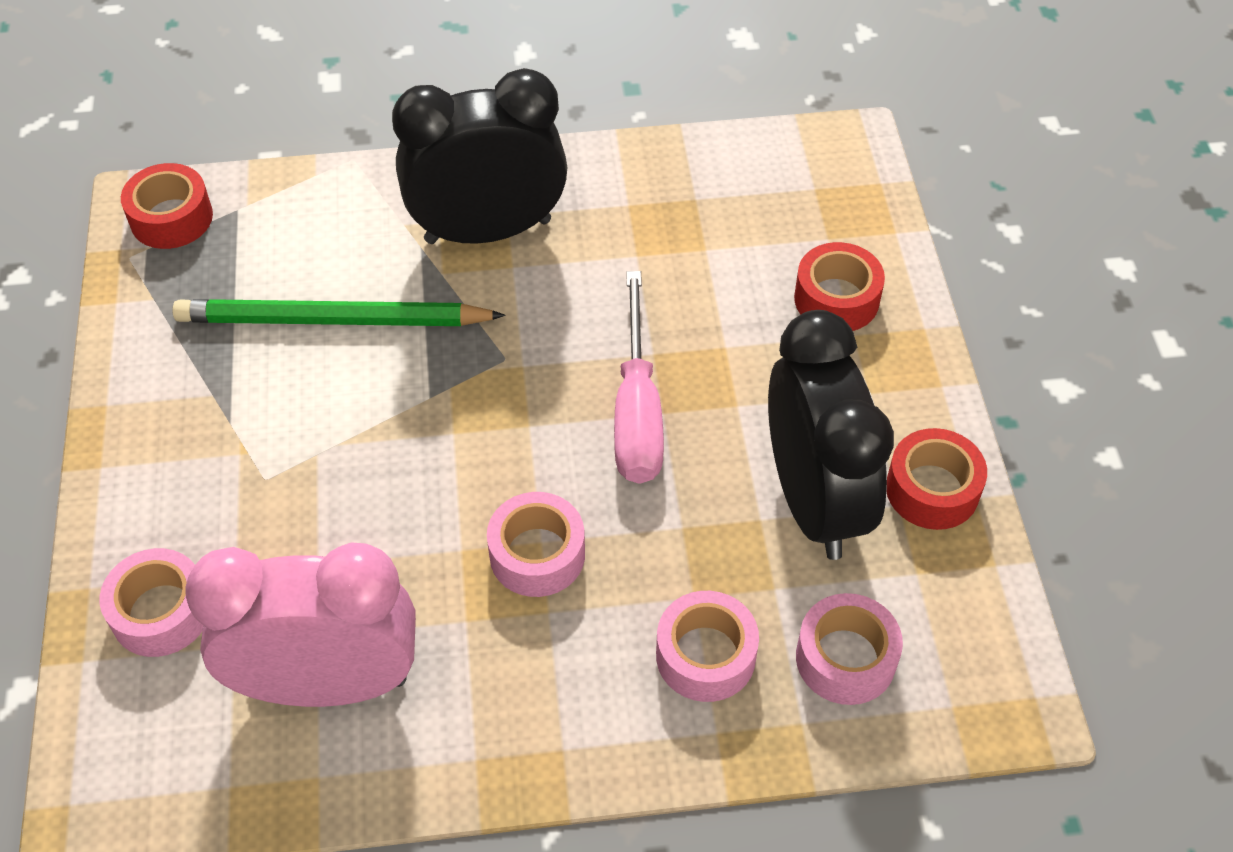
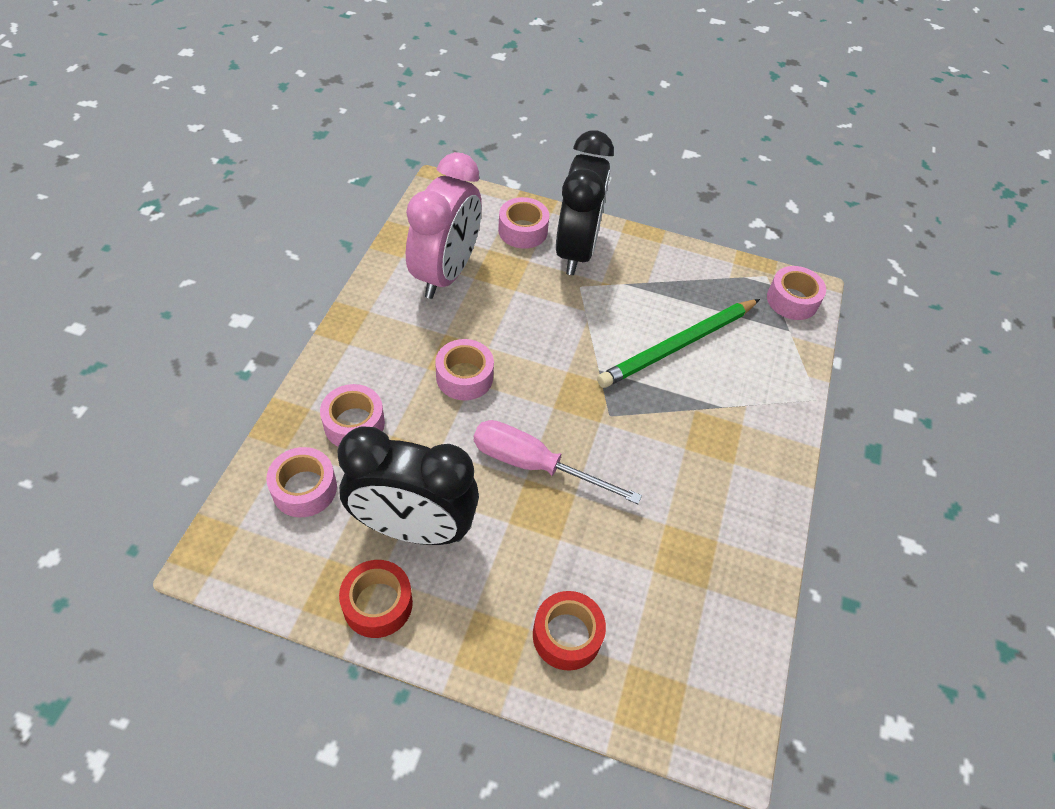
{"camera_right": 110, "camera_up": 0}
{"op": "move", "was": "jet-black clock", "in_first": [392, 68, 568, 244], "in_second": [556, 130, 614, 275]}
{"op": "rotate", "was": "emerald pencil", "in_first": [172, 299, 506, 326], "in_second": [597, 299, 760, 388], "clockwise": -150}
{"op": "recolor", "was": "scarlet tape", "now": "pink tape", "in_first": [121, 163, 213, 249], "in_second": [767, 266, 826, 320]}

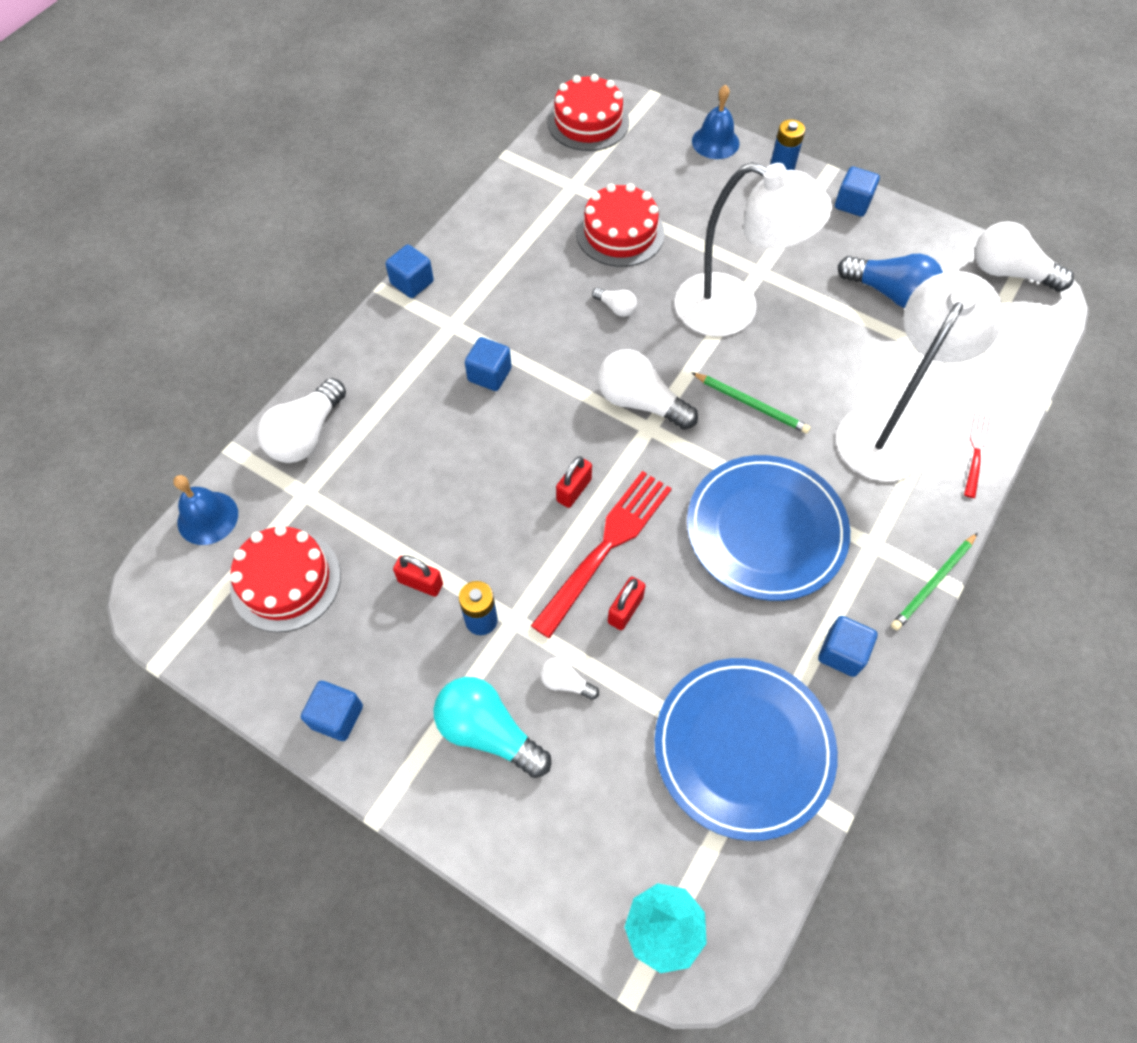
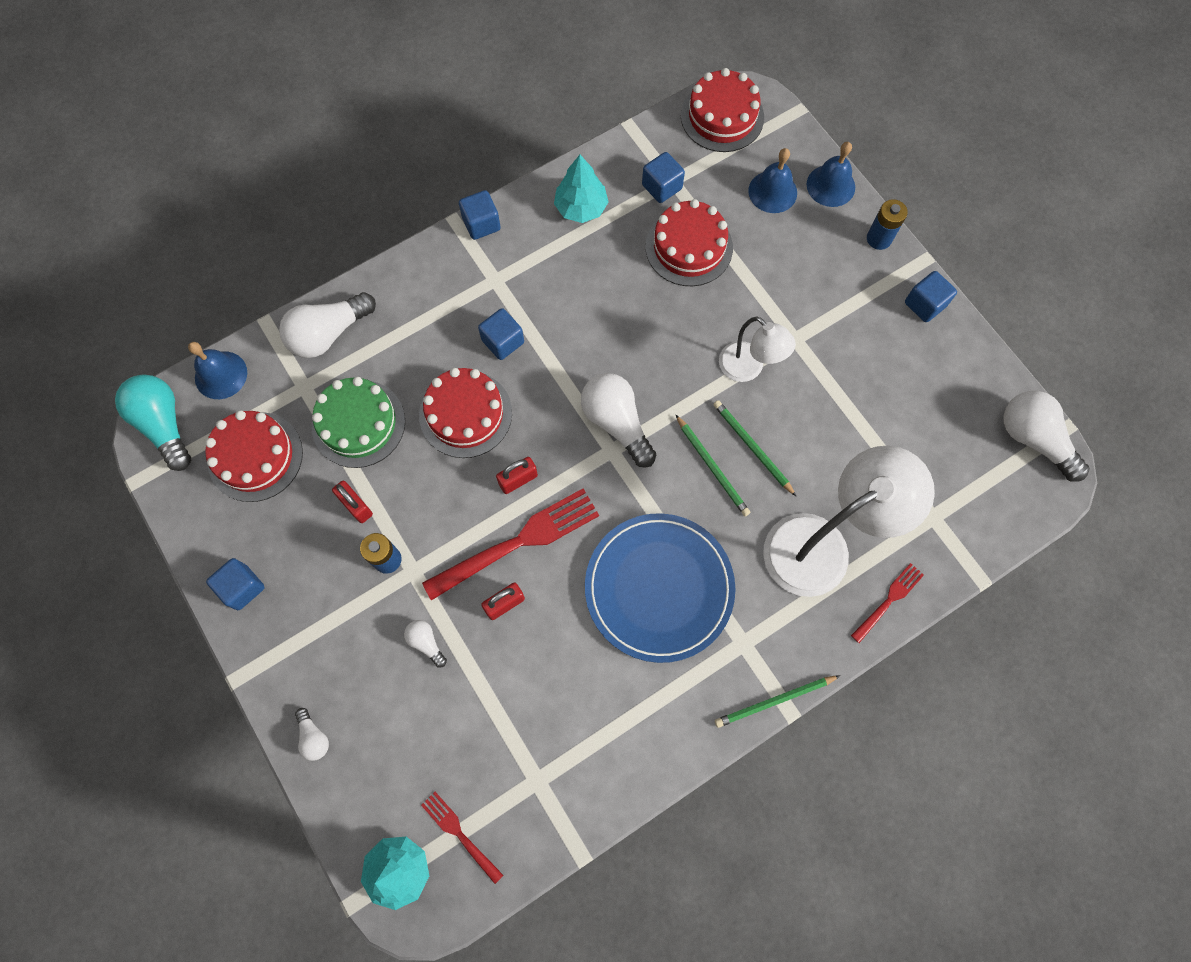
{"camera_right": 25, "camera_up": 10}
{"op": "move", "was": "turquoise light bulb", "in_first": [434, 677, 551, 778], "in_second": [115, 374, 191, 471]}
{"op": "move", "was": "white light bulb", "in_first": [592, 288, 637, 317], "in_second": [295, 708, 329, 761]}
{"op": "insert", "now": "emerald cake", "in_second": [312, 377, 405, 468]}
{"op": "insert", "now": "scarlet cake", "in_second": [419, 368, 512, 458]}
{"op": "insert", "now": "scarlet table fork", "in_second": [421, 792, 503, 884]}
{"op": "insert", "now": "turquoise toy tree", "in_second": [554, 155, 609, 223]}
{"op": "move", "was": "royal blue solid cube", "in_first": [818, 616, 878, 677], "in_second": [642, 152, 685, 203]}
{"op": "insert", "now": "emerald pencil", "in_second": [713, 400, 796, 496]}
{"op": "resize", "was": "white desk lamp", "in_first": [675, 162, 832, 336], "in_second": [719, 316, 796, 382], "ratio": 0.56}
{"op": "insert", "now": "royal blue hand bell", "in_second": [748, 148, 797, 213]}
{"op": "delete", "was": "royal blue plate", "in_first": [655, 658, 838, 841]}
{"op": "delete", "was": "royal blue light bulb", "in_first": [838, 254, 943, 308]}

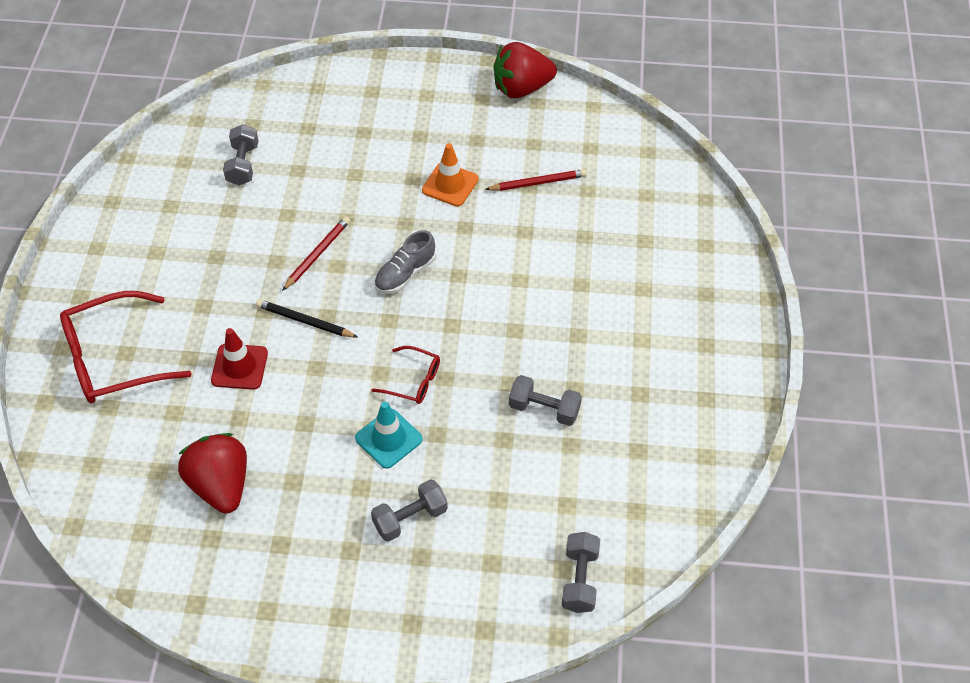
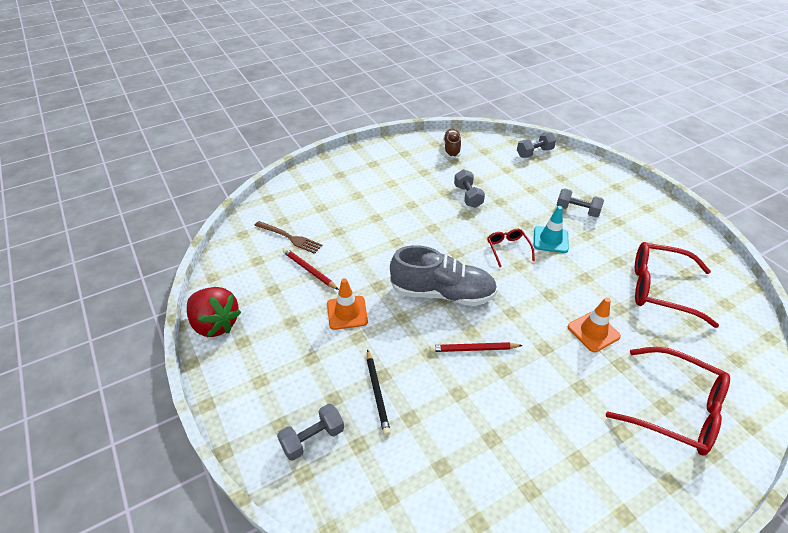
{"camera_right": -125, "camera_up": -10}
{"op": "insert", "now": "dark brown table fork", "in_second": [254, 221, 322, 254]}
{"op": "move", "was": "gray free weight", "in_first": [223, 124, 259, 186], "in_second": [277, 403, 344, 461]}
{"op": "move", "was": "jet-black pencil", "in_first": [256, 299, 357, 338], "in_second": [367, 349, 391, 436]}
{"op": "resize", "was": "gray shoe", "in_first": [374, 230, 436, 294], "in_second": [390, 245, 498, 306], "ratio": 1.77}
{"op": "insert", "now": "dark brown shoe", "in_second": [443, 129, 461, 158]}
{"op": "recolor", "was": "scarlet safety cone", "now": "orange safety cone", "in_first": [211, 328, 268, 390], "in_second": [568, 297, 621, 352]}
{"op": "replace", "was": "scarlet toy strawberry", "now": "scarlet eyeglasses", "in_first": [178, 433, 247, 513], "in_second": [635, 242, 719, 328]}

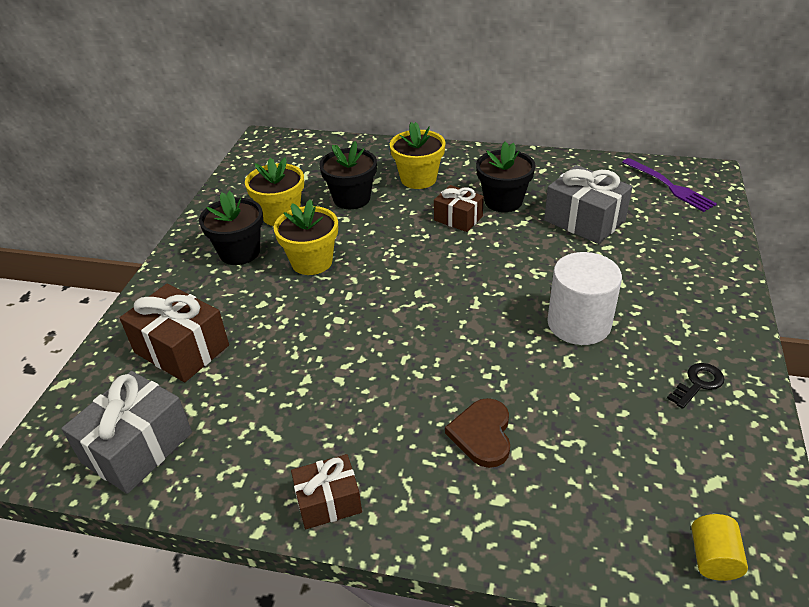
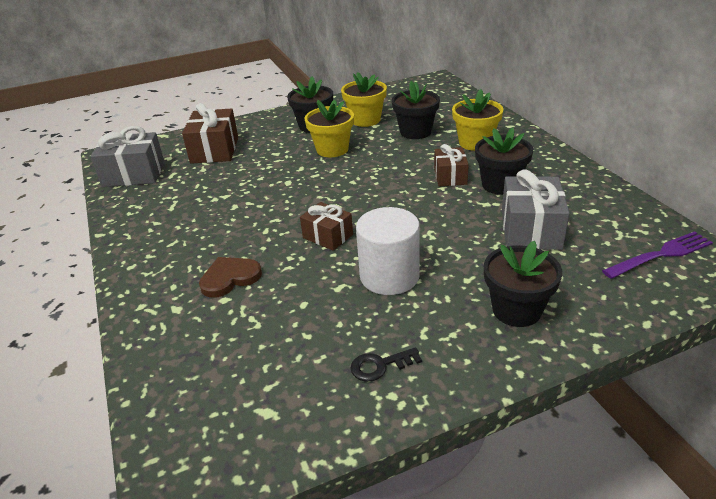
{"camera_right": 55, "camera_up": -5}
{"op": "move", "was": "dark brown wrapped gift", "in_first": [291, 454, 362, 529], "in_second": [300, 202, 353, 251]}
{"op": "rotate", "was": "jet-black key", "in_first": [667, 363, 724, 409], "in_second": [350, 347, 422, 382], "clockwise": 150}
{"op": "insert", "now": "jet-black plant pot", "in_second": [484, 241, 562, 327]}
{"op": "rotate", "was": "royal purple table fork", "in_first": [622, 158, 717, 212], "in_second": [602, 231, 713, 279], "clockwise": -135}
{"op": "delete", "was": "golden cylinder shape", "in_first": [691, 514, 748, 581]}

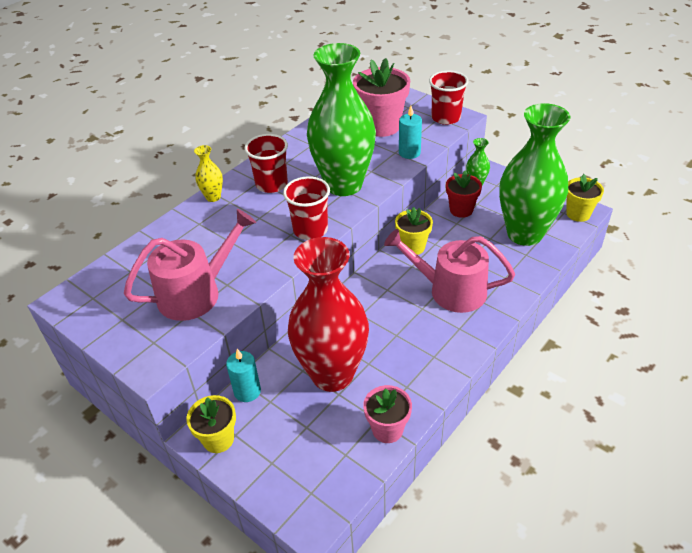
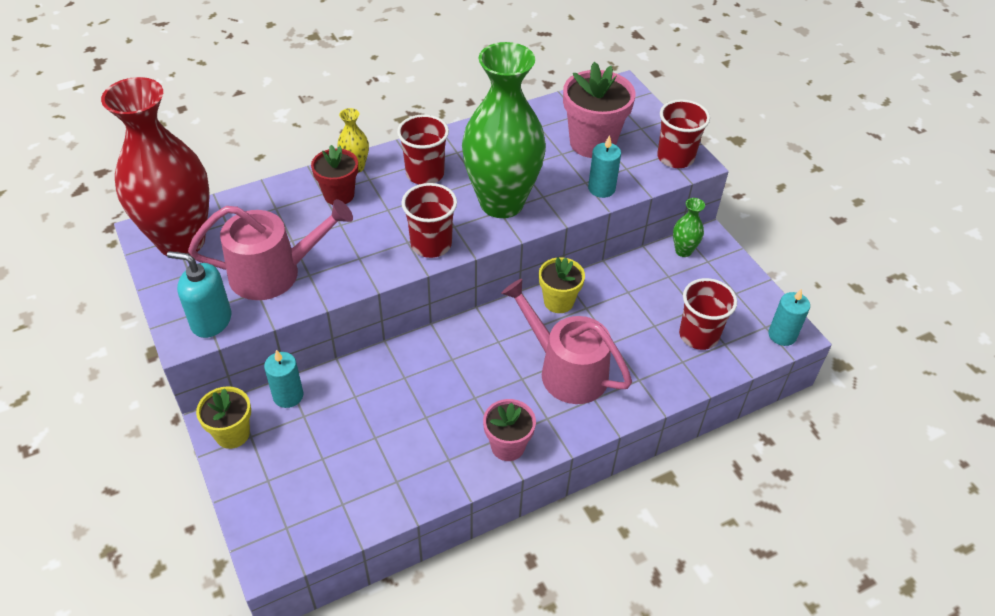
{"camera_right": 20, "camera_up": 5}
{"op": "move", "was": "scarlet flower vase", "in_first": [288, 237, 369, 392], "in_second": [101, 77, 210, 256]}
{"op": "insert", "now": "turquoise pump bottle", "in_second": [167, 251, 231, 338]}
{"op": "move", "was": "scarlet plant pot", "in_first": [446, 170, 482, 218], "in_second": [311, 145, 358, 205]}
{"op": "move", "was": "pink plant pot", "in_first": [363, 385, 412, 443], "in_second": [483, 399, 536, 461]}
{"op": "replace", "was": "emerald flower vase", "now": "scarlet tumbler", "in_first": [499, 103, 570, 246], "in_second": [679, 278, 737, 350]}
{"op": "replace", "was": "golden plant pot", "now": "turquoise wax candle", "in_first": [566, 174, 604, 222], "in_second": [768, 288, 810, 346]}

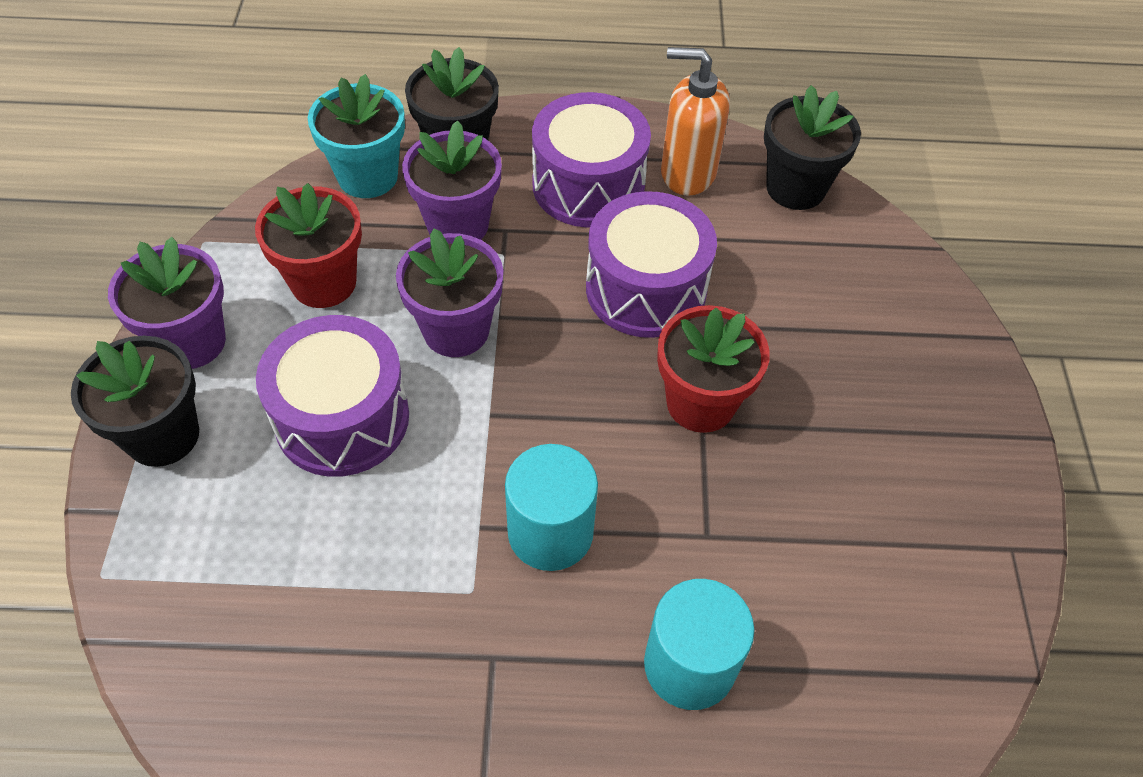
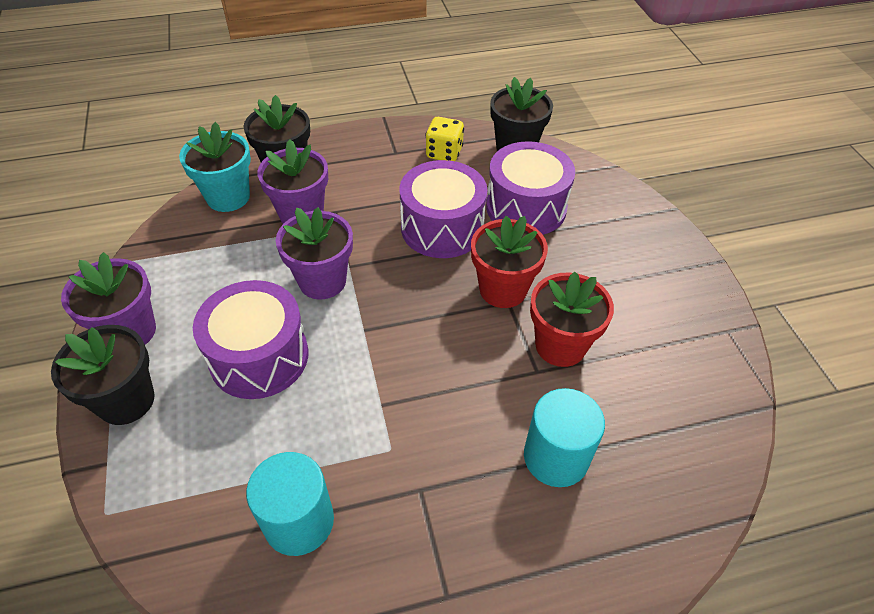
{"camera_right": -15, "camera_up": -5}
{"op": "move", "was": "turquoise cylinder shape", "in_first": [505, 444, 598, 571], "in_second": [246, 452, 334, 556]}
{"op": "replace", "was": "orange pump bottle", "now": "golden die", "in_first": [661, 47, 730, 196], "in_second": [425, 117, 464, 161]}
{"op": "move", "was": "royal purple toy drum", "in_first": [532, 92, 651, 228], "in_second": [486, 141, 575, 235]}
{"op": "move", "was": "scarlet plant pot", "in_first": [255, 183, 362, 308], "in_second": [530, 272, 614, 367]}

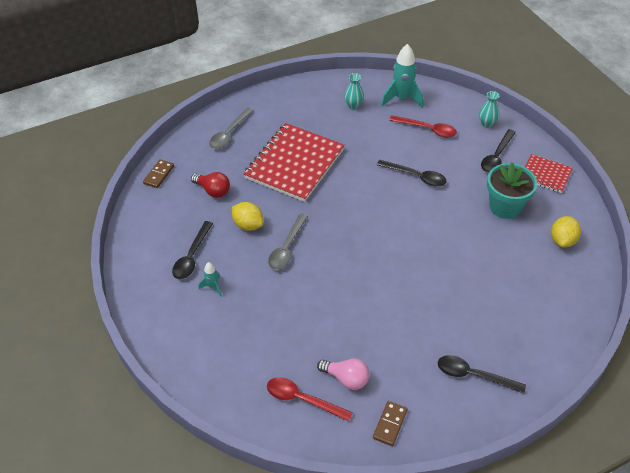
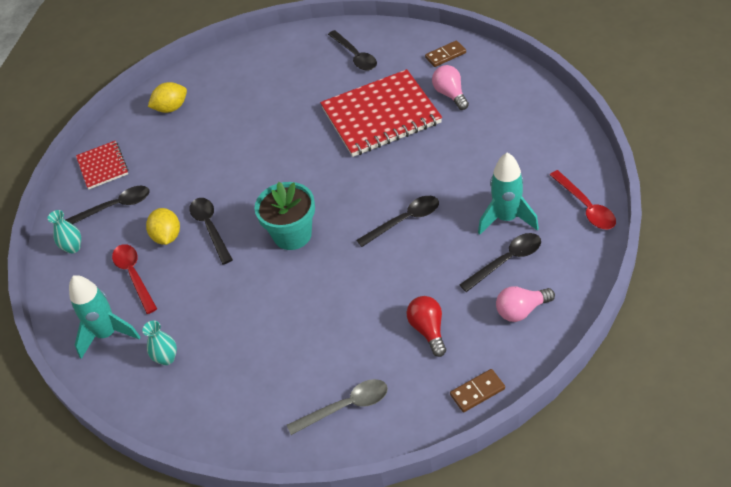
{"camera_right": -135, "camera_up": 0}
{"op": "move", "was": "golden lemon", "in_first": [232, 202, 264, 231], "in_second": [146, 208, 180, 245]}
{"op": "move", "was": "turquoise plant pot", "in_first": [487, 162, 537, 219], "in_second": [255, 182, 315, 250]}
{"op": "move", "was": "scarlet notepad", "in_first": [243, 123, 345, 202], "in_second": [320, 69, 442, 157]}
{"op": "recolor", "was": "gray spoon", "now": "jet-black spoon", "in_first": [268, 214, 308, 270], "in_second": [357, 196, 439, 247]}
{"op": "resize", "was": "turquoise rocket", "in_first": [199, 262, 222, 297], "in_second": [478, 153, 539, 235], "ratio": 2.0}
{"op": "insert", "now": "pink light bulb", "in_second": [496, 286, 555, 322]}
{"op": "move", "was": "scarlet spoon", "in_first": [267, 377, 353, 422], "in_second": [550, 170, 616, 229]}

